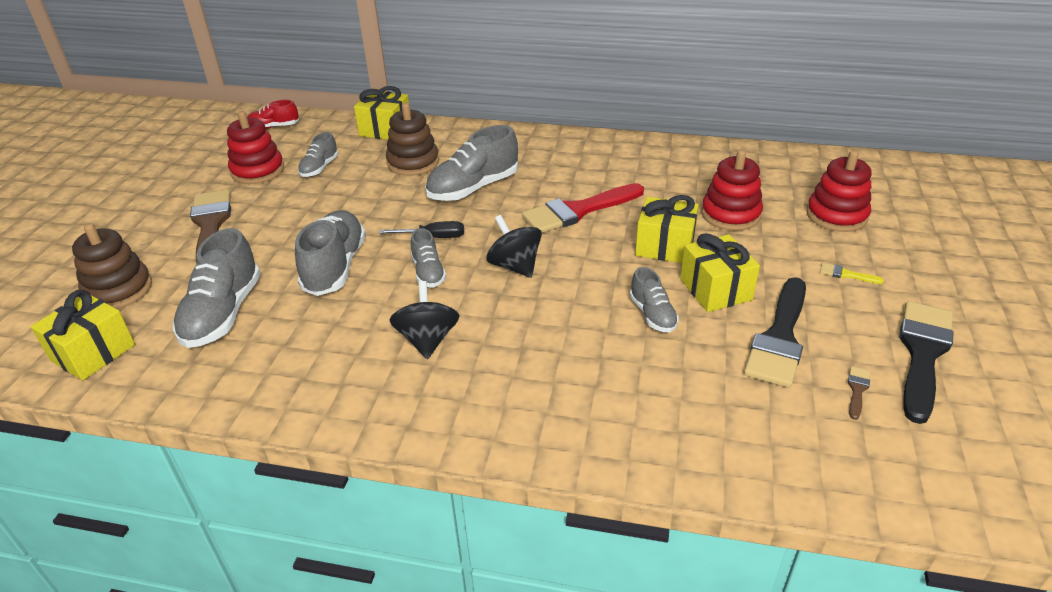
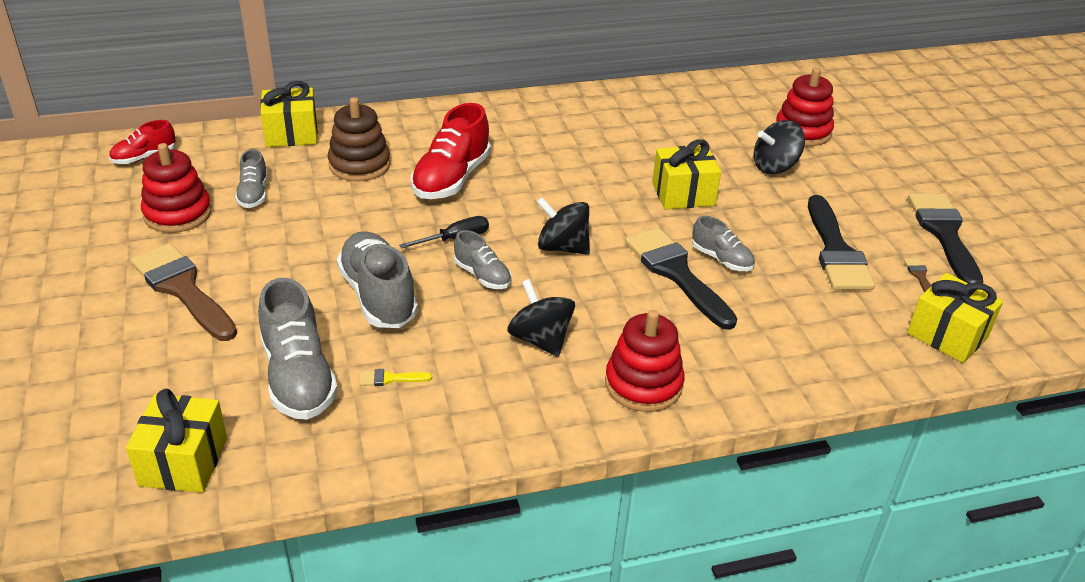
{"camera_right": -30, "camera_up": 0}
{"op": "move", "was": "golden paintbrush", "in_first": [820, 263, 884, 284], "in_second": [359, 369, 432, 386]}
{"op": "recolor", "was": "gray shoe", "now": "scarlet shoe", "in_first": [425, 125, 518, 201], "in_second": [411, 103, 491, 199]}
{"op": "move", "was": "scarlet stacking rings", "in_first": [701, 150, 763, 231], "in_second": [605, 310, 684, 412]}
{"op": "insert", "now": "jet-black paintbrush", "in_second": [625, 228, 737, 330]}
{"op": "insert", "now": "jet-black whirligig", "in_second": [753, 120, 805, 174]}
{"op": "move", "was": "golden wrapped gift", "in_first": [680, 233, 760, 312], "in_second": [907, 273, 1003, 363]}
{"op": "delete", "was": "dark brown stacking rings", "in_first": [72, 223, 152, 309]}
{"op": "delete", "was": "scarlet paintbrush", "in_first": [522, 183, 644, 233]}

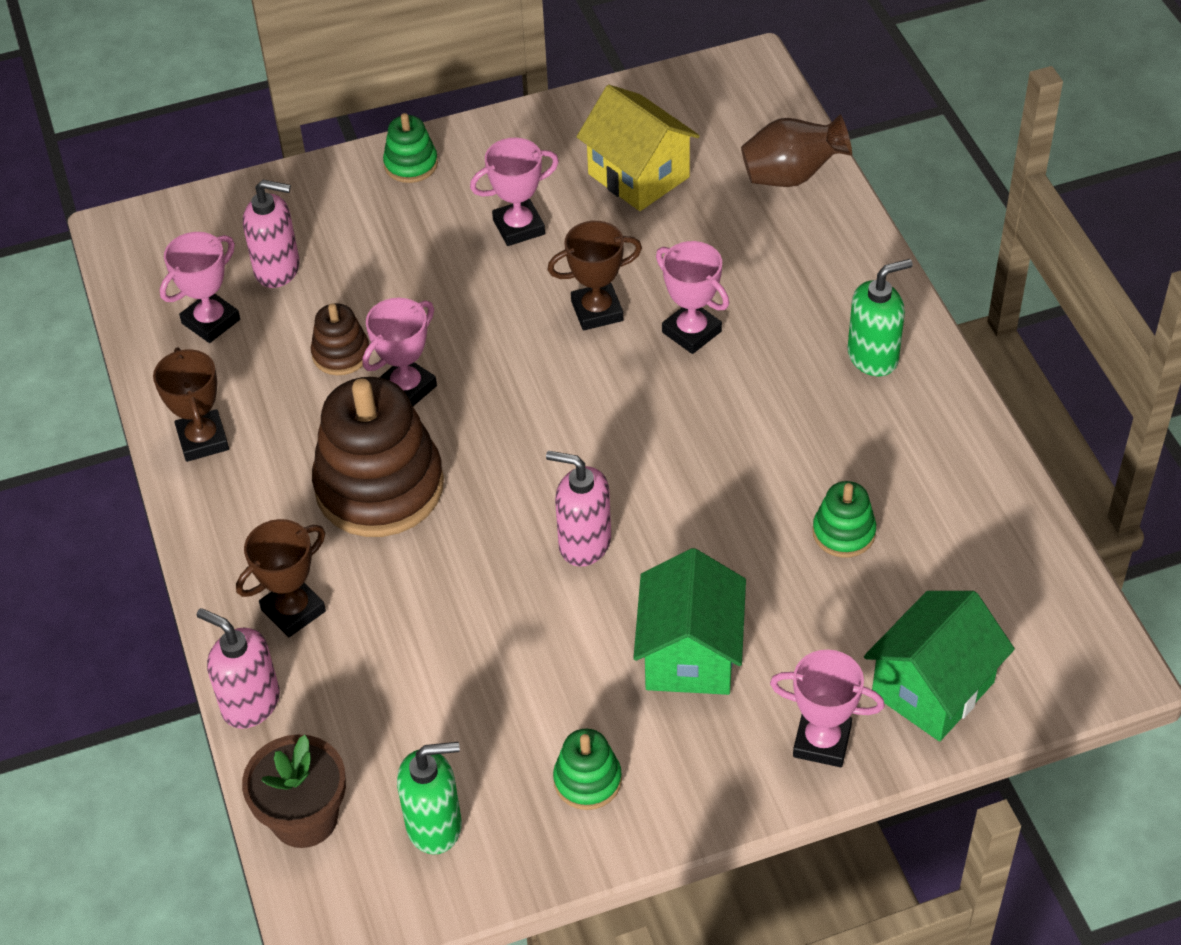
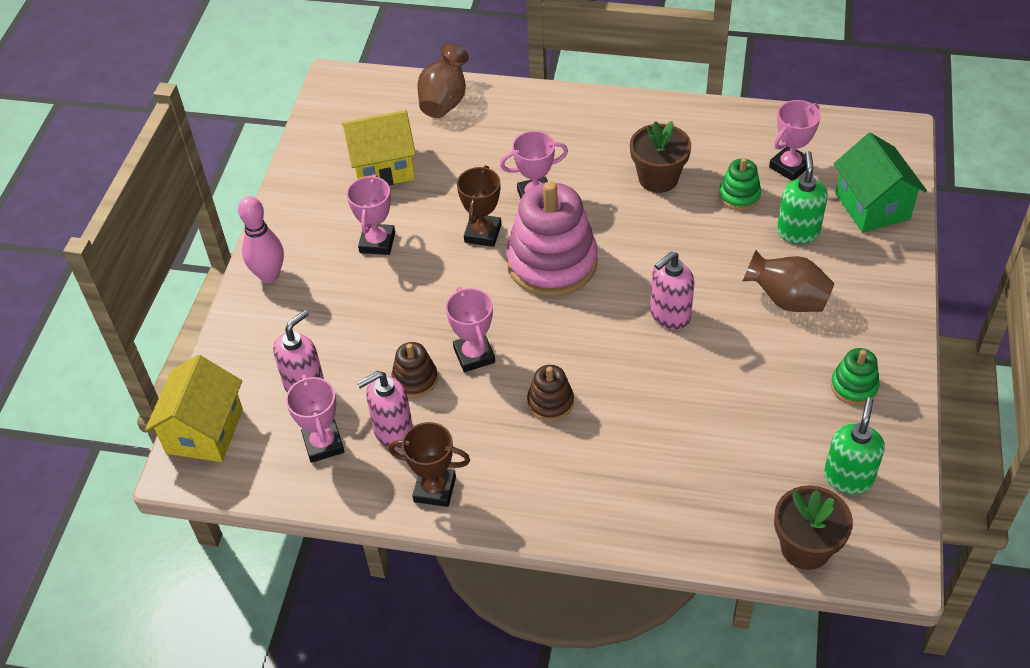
{"camera_right": -60, "camera_up": 0}
{"op": "insert", "now": "golden toy house", "in_second": [145, 355, 243, 462]}
{"op": "replace", "was": "emerald stacking rings", "now": "pink tenpin", "in_first": [383, 113, 438, 183], "in_second": [238, 196, 284, 283]}
{"op": "move", "was": "pink pump bottle", "in_first": [197, 608, 280, 729], "in_second": [357, 371, 413, 449]}
{"op": "insert", "now": "pink stacking rings", "in_second": [506, 181, 598, 297]}
{"op": "resize", "was": "dark brown stacking rings", "in_first": [312, 377, 444, 537], "in_second": [527, 365, 574, 421], "ratio": 0.47}
{"op": "insert", "now": "dark brown plant pot", "in_second": [630, 121, 691, 193]}
{"op": "replace", "was": "emerald toy house", "now": "dark brown flower vase", "in_first": [633, 548, 746, 695], "in_second": [742, 250, 834, 312]}
{"op": "move", "was": "pink prize cup", "in_first": [770, 650, 885, 767], "in_second": [769, 100, 821, 181]}
{"op": "move", "was": "emerald pump bottle", "in_first": [848, 259, 913, 377], "in_second": [777, 151, 828, 244]}
{"op": "delete", "was": "dark brown prize cup", "in_first": [236, 519, 326, 637]}

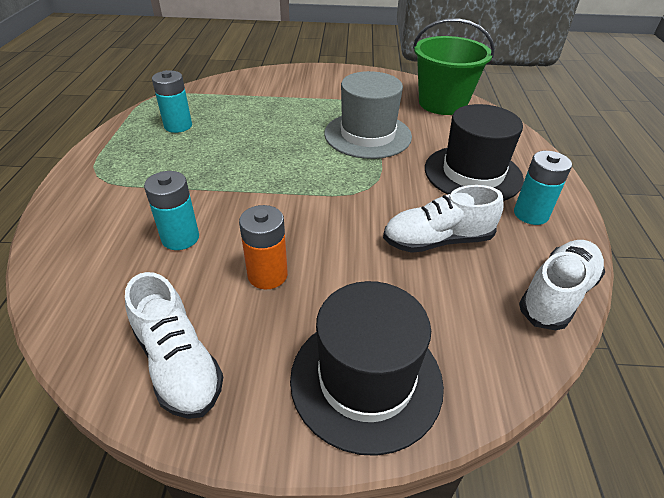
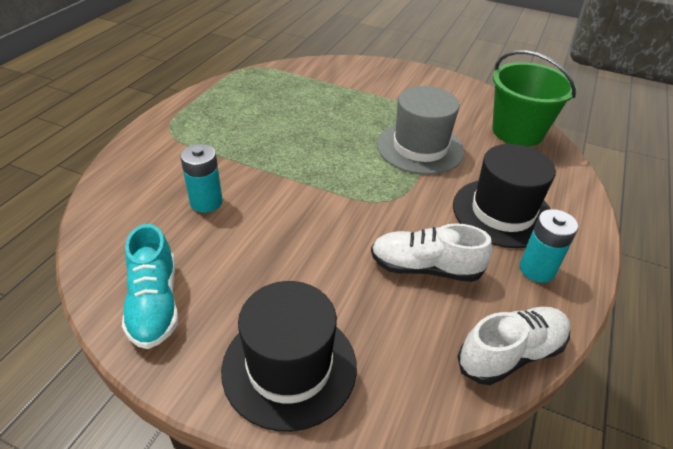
{"camera_right": 20, "camera_up": 0}
{"op": "recolor", "was": "white shoe", "now": "turquoise shoe", "in_first": [125, 272, 223, 419], "in_second": [122, 224, 178, 349]}
{"op": "delete", "was": "turquoise battery", "in_first": [152, 70, 192, 133]}
{"op": "delete", "was": "orange battery", "in_first": [239, 205, 288, 289]}

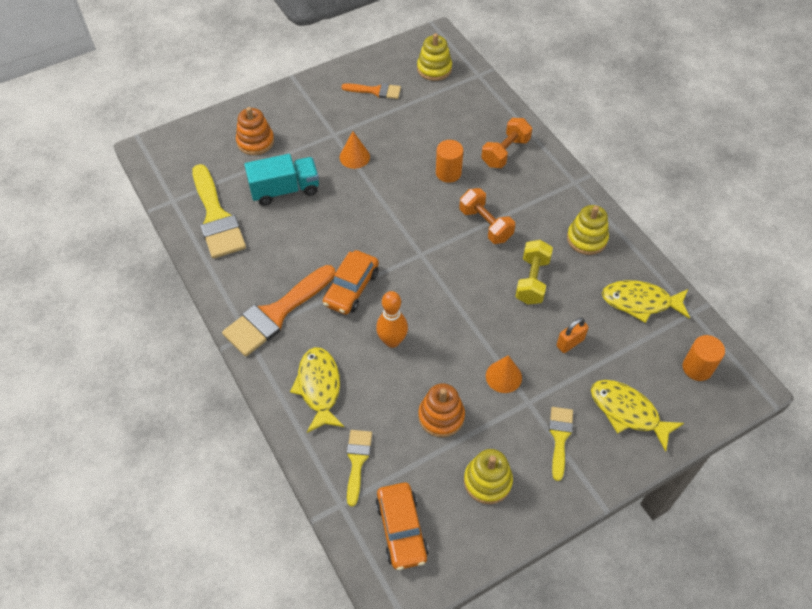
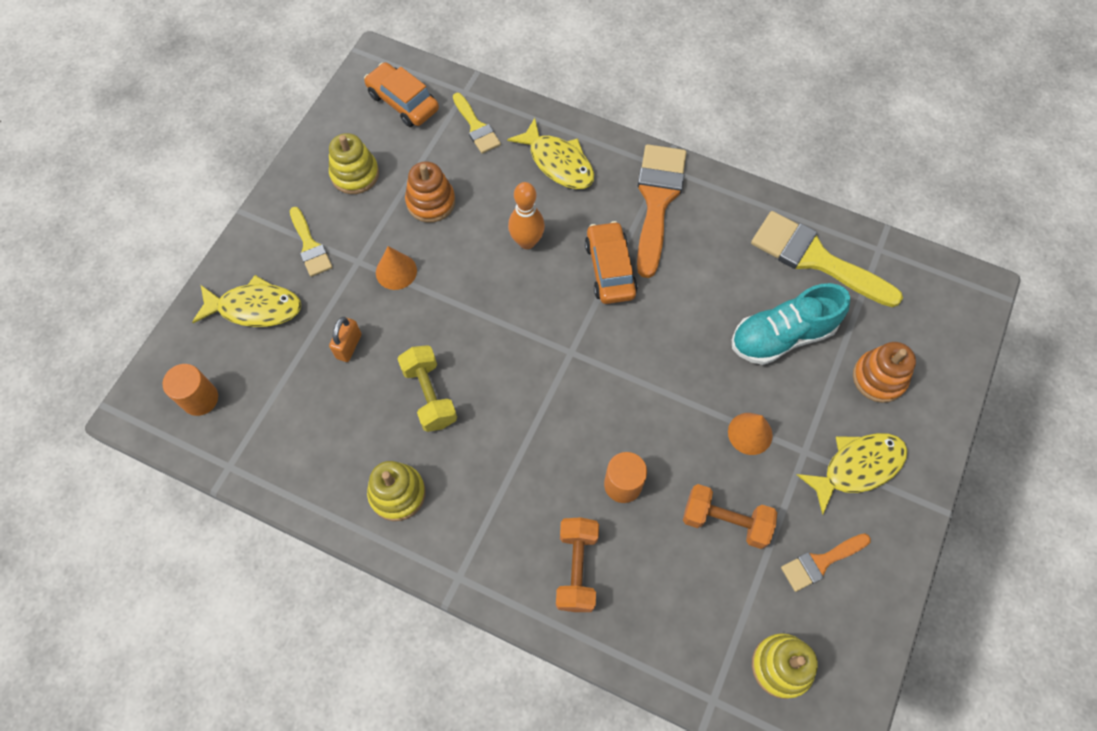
{"camera_right": 145, "camera_up": 10}
{"op": "move", "was": "orange free weight", "in_first": [459, 188, 515, 244], "in_second": [683, 484, 777, 549]}
{"op": "replace", "was": "turquoise lorry", "now": "turquoise shoe", "in_first": [244, 154, 319, 206], "in_second": [732, 283, 850, 365]}
{"op": "move", "was": "golden fish", "in_first": [602, 280, 690, 323], "in_second": [797, 433, 908, 515]}

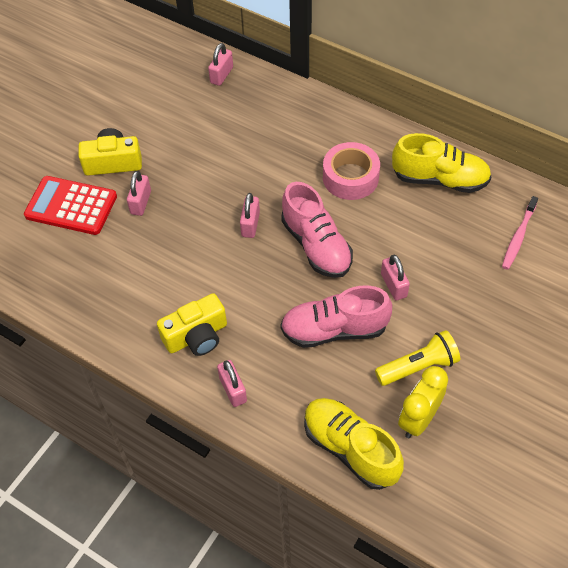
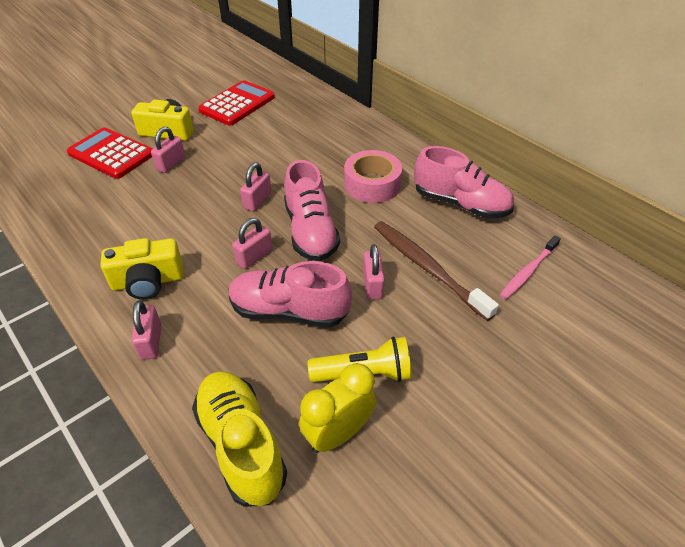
{"camera_right": 15, "camera_up": -10}
{"op": "insert", "now": "scarlet adding machine", "in_second": [198, 80, 275, 126]}
{"op": "move", "was": "pink lock", "in_first": [208, 43, 233, 86], "in_second": [232, 218, 273, 269]}
{"op": "insert", "now": "dark brown dental brush", "in_second": [374, 221, 499, 321]}
{"op": "recolor", "was": "golden shoe", "now": "pink shoe", "in_first": [392, 133, 491, 193], "in_second": [414, 146, 514, 218]}

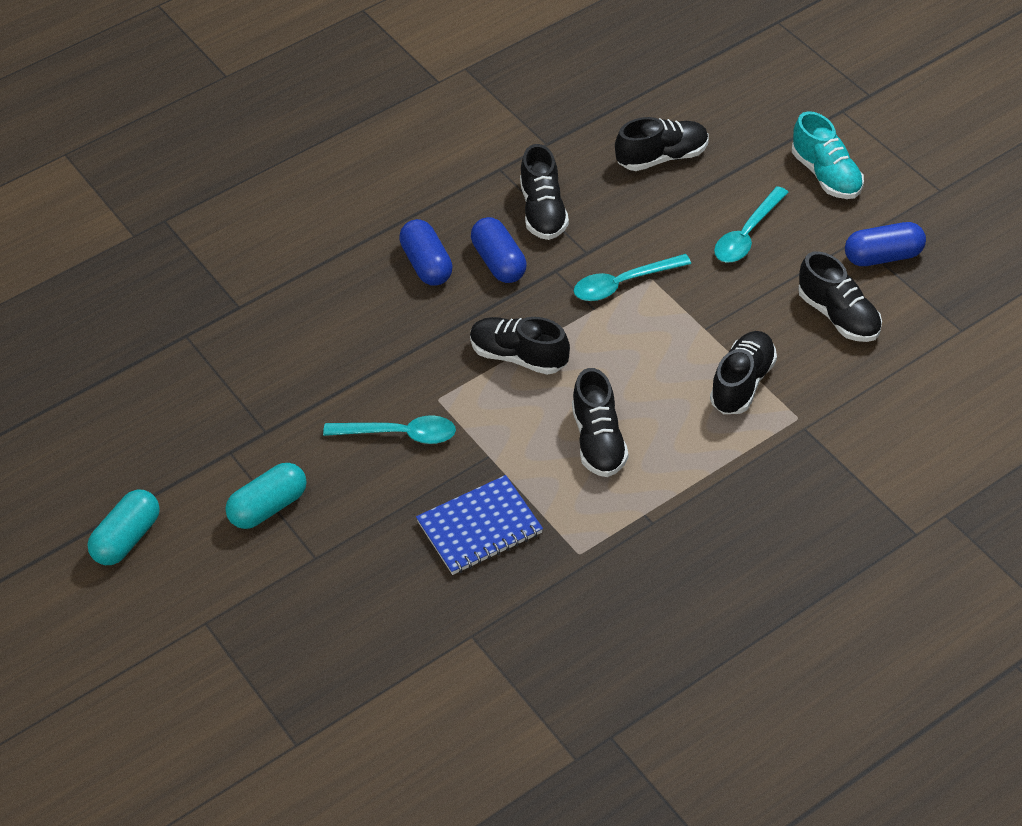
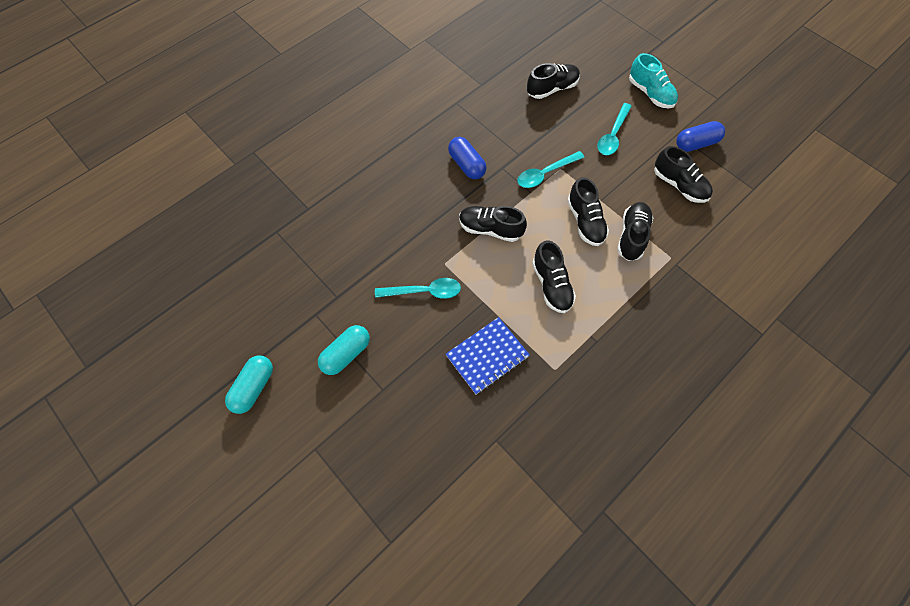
{"camera_right": -10, "camera_up": 15}
{"op": "move", "was": "jet-black shoe", "in_first": [520, 144, 569, 240], "in_second": [567, 177, 609, 246]}
{"op": "delete", "was": "royal blue pill", "in_first": [399, 219, 453, 286]}

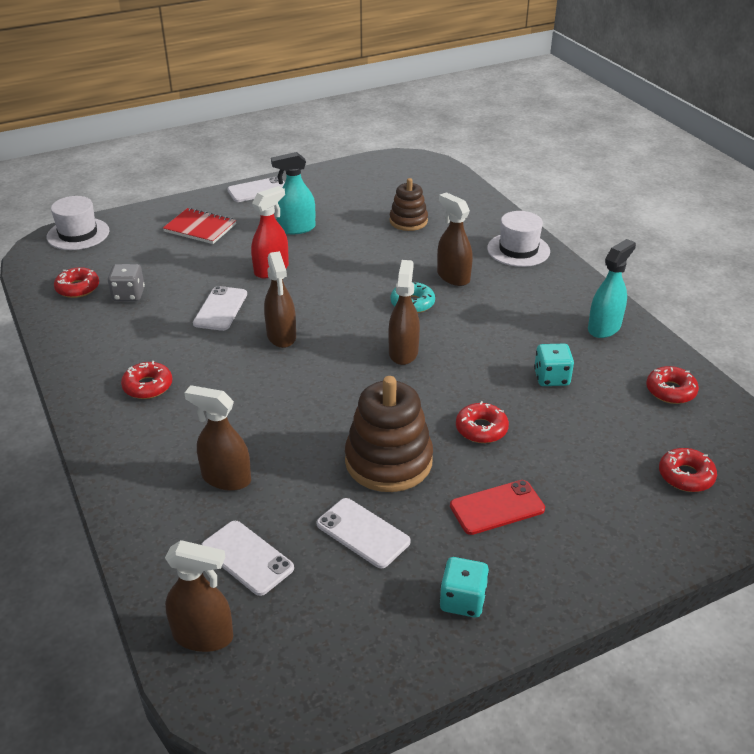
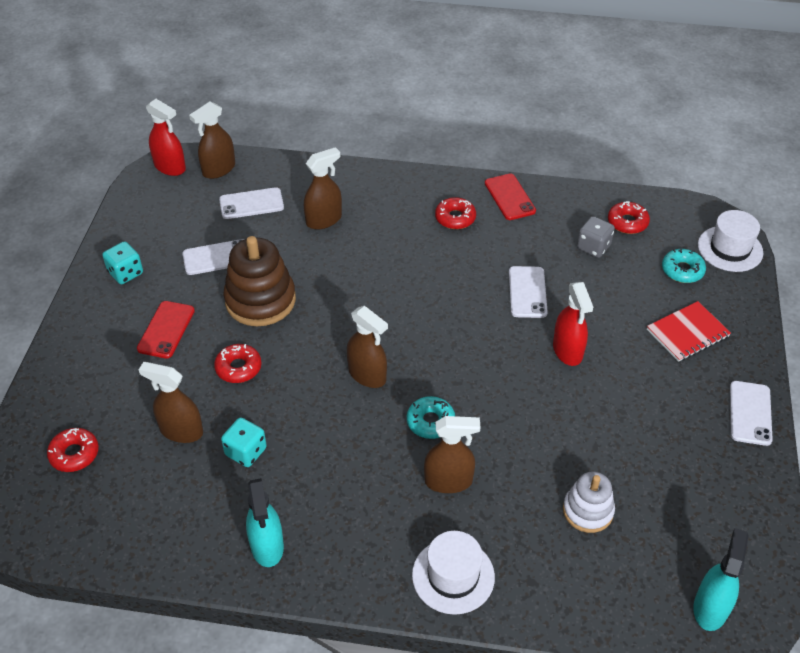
{"camera_right": 125, "camera_up": 10}
{"op": "move", "was": "dark brown sprayer", "in_first": [264, 251, 296, 348], "in_second": [139, 362, 203, 443]}
{"op": "insert", "now": "scarlet sprayer", "in_second": [146, 99, 186, 176]}
{"op": "insert", "now": "scarlet phone", "in_second": [485, 174, 536, 220]}
{"op": "rotate", "was": "white phone", "in_first": [193, 286, 247, 331], "in_second": [509, 266, 548, 318], "clockwise": 45}
{"op": "recolor", "was": "dark brown stacking rings", "now": "white stacking rings", "in_first": [390, 178, 428, 231], "in_second": [563, 472, 615, 533]}
{"op": "insert", "now": "turquoise doughnut", "in_second": [662, 249, 706, 283]}
{"op": "move", "was": "turquoise sprayer", "in_first": [271, 152, 315, 234], "in_second": [693, 528, 749, 631]}
{"op": "delete", "was": "scarlet doughnut", "in_first": [646, 366, 699, 404]}

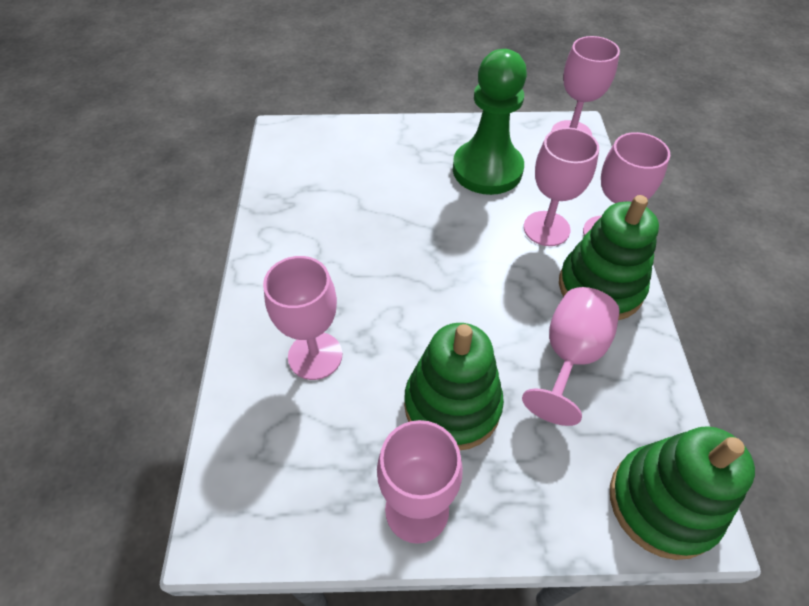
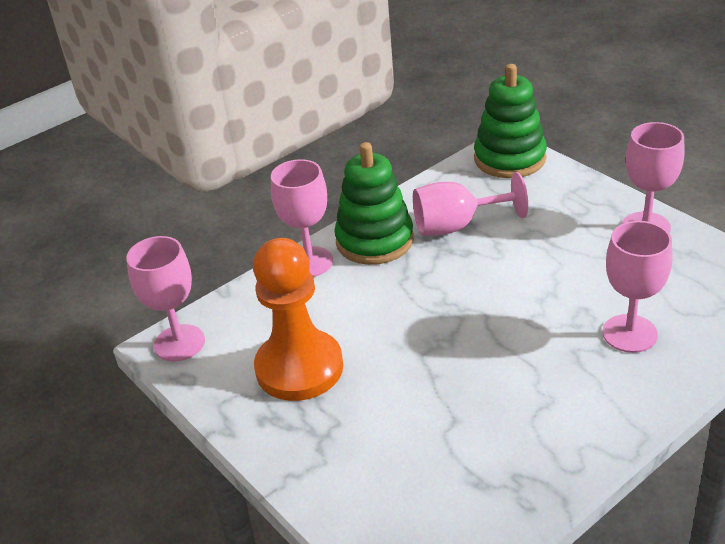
{"camera_right": -125, "camera_up": -15}
{"op": "recolor", "was": "emerald chess pawn", "now": "orange chess pawn", "in_first": [453, 49, 527, 195], "in_second": [253, 238, 343, 401]}
{"op": "delete", "was": "emerald stacking rings", "in_first": [404, 323, 504, 450]}
{"op": "delete", "was": "pink chalice", "in_first": [524, 128, 599, 246]}

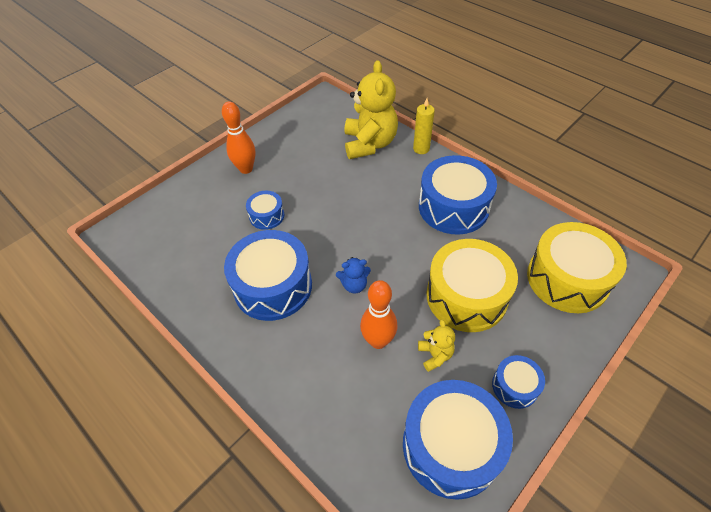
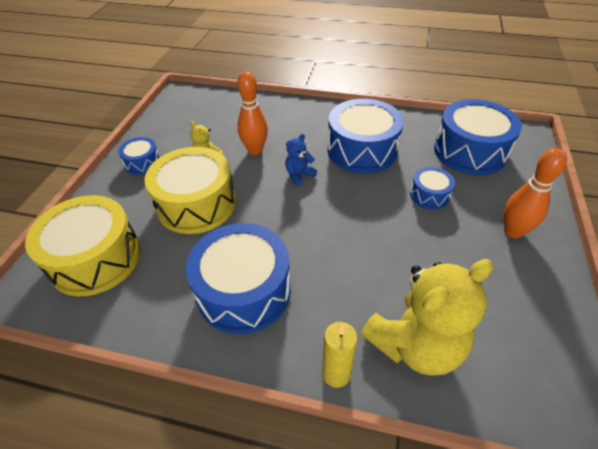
{"camera_right": 150, "camera_up": -5}
{"op": "rotate", "was": "golden teddy", "in_first": [345, 60, 398, 159], "in_second": [361, 259, 493, 376], "clockwise": -90}
{"op": "move", "was": "royal blue toy drum", "in_first": [403, 380, 513, 500], "in_second": [434, 99, 522, 175]}

